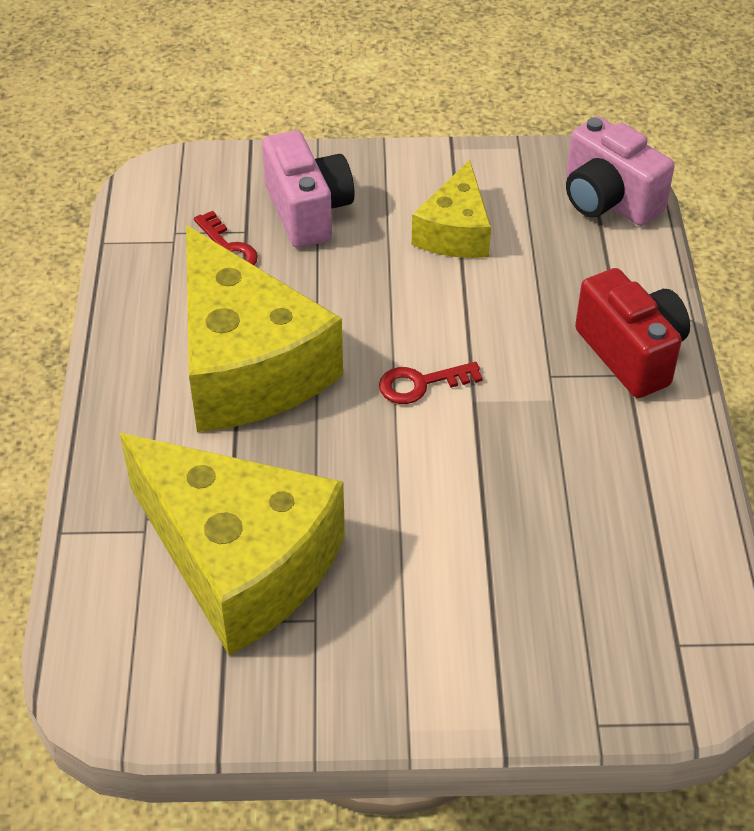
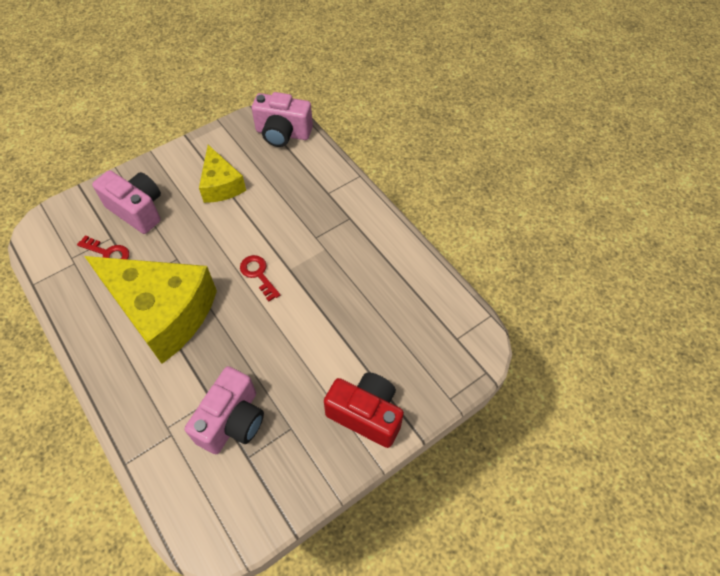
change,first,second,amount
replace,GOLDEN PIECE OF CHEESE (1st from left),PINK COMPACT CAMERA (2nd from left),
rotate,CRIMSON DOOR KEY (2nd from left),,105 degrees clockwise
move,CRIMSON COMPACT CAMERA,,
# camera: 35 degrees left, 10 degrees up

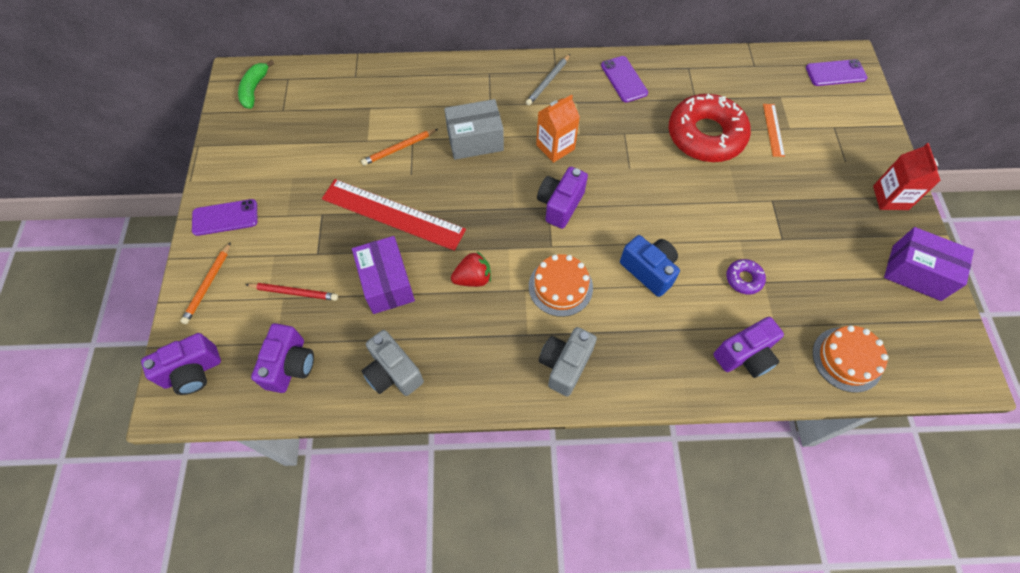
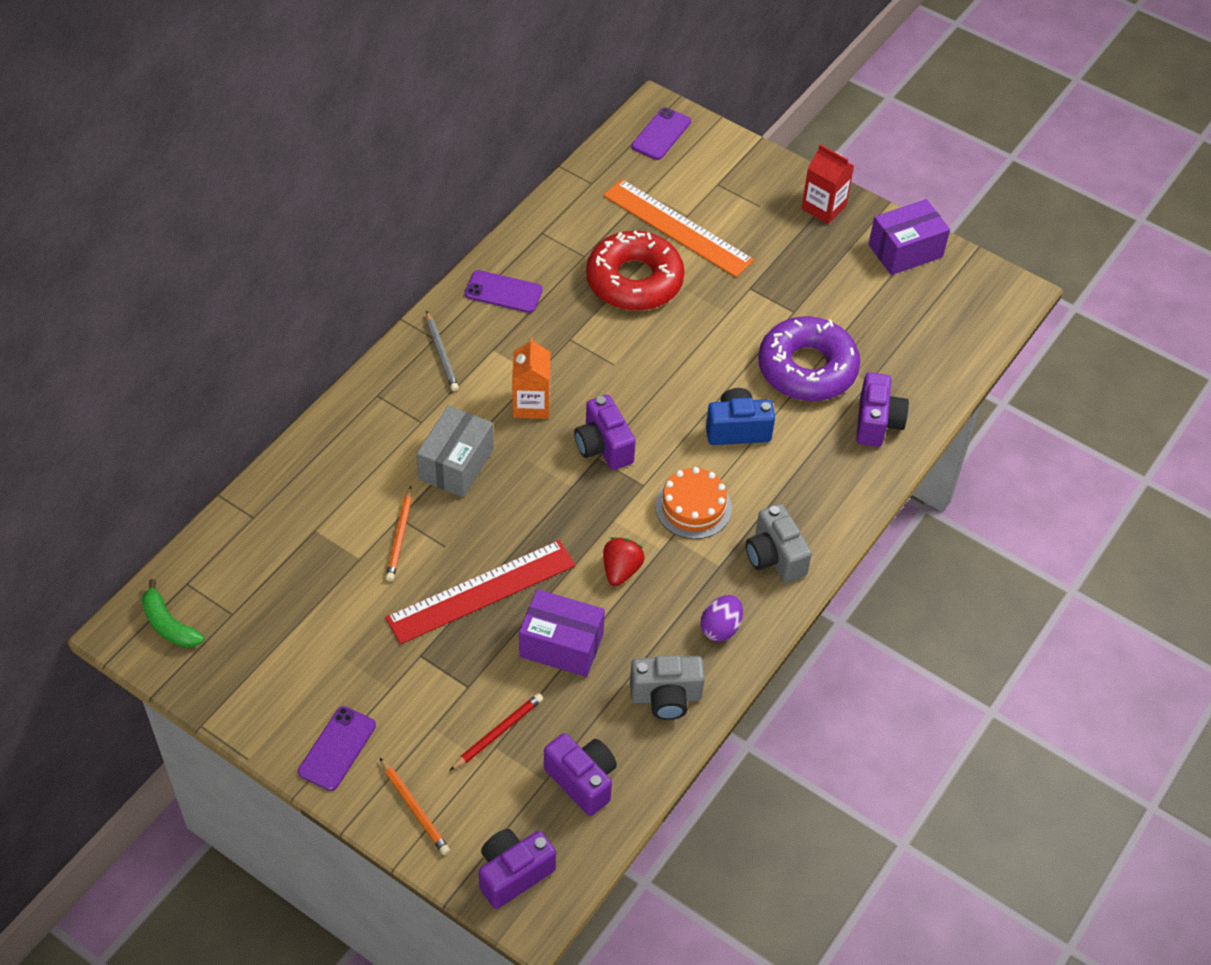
change,first,second,amount
rotate,VIOLET COMPACT CAMERA (1st from left),,135 degrees counterclockwise
resize,VIOLET DONUT,,x2.35
resize,ORANGE RULER,,x2.09
delete,ORANGE CAKE (2nd from left),,
insert,,VIOLET EGG,
# camera: 55 degrees left, 10 degrees down

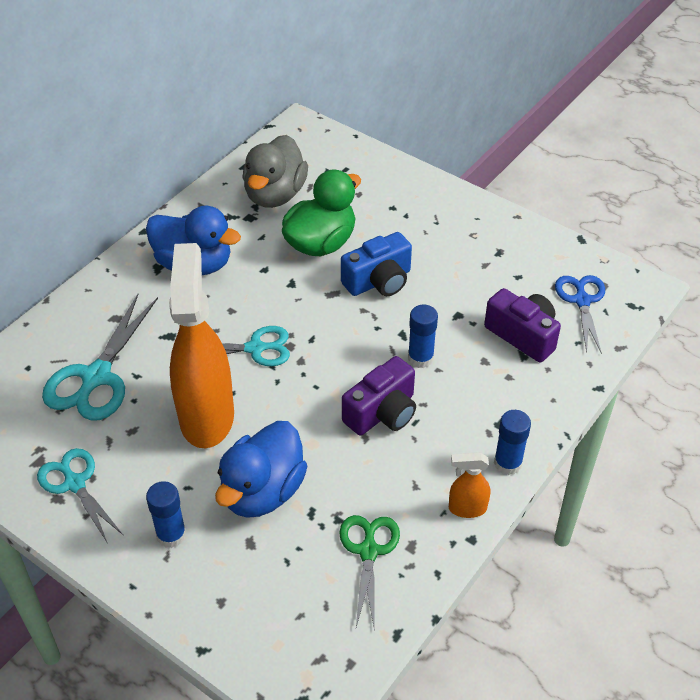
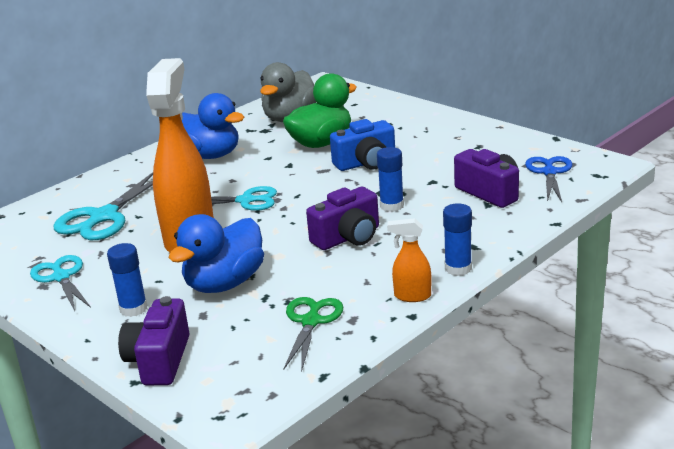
change,first,second,amount
insert,,VIOLET COMPACT CAMERA (1st from left),
# camera: 10 degrees right, 20 degrees down

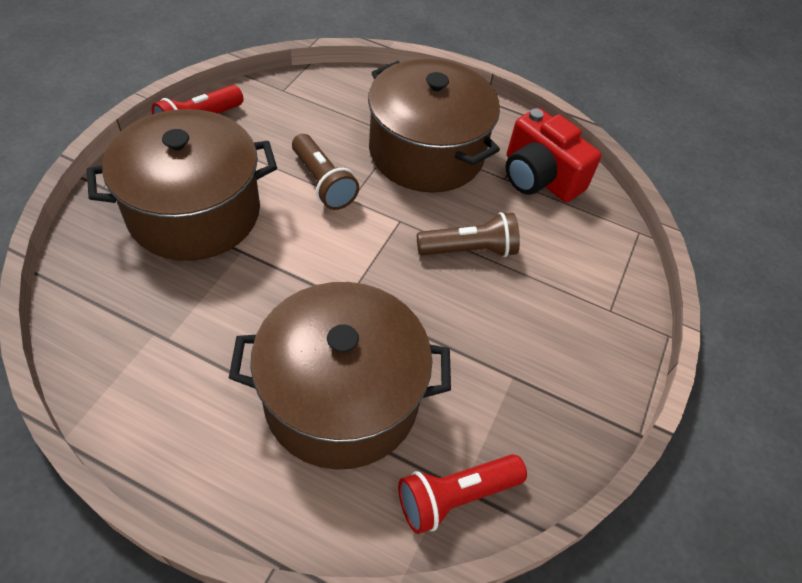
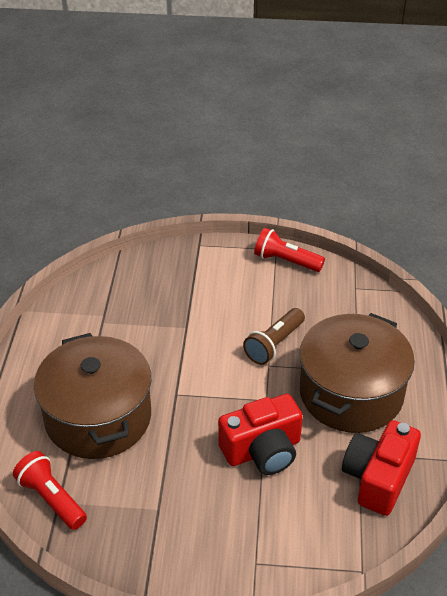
change,first,second,amount
delete,BROWN STOCKPOT (1st from left),,
replace,BROWN TORCH (2nd from left),CRIMSON COMPACT CAMERA (1st from left),
# camera: 75 degrees right, 10 degrees down

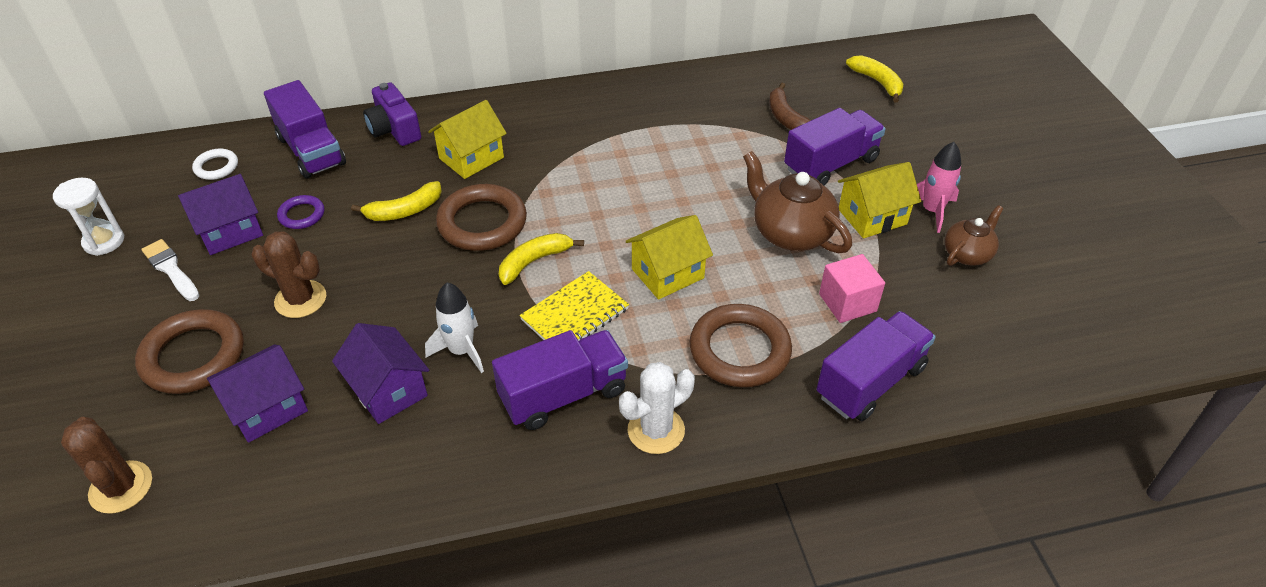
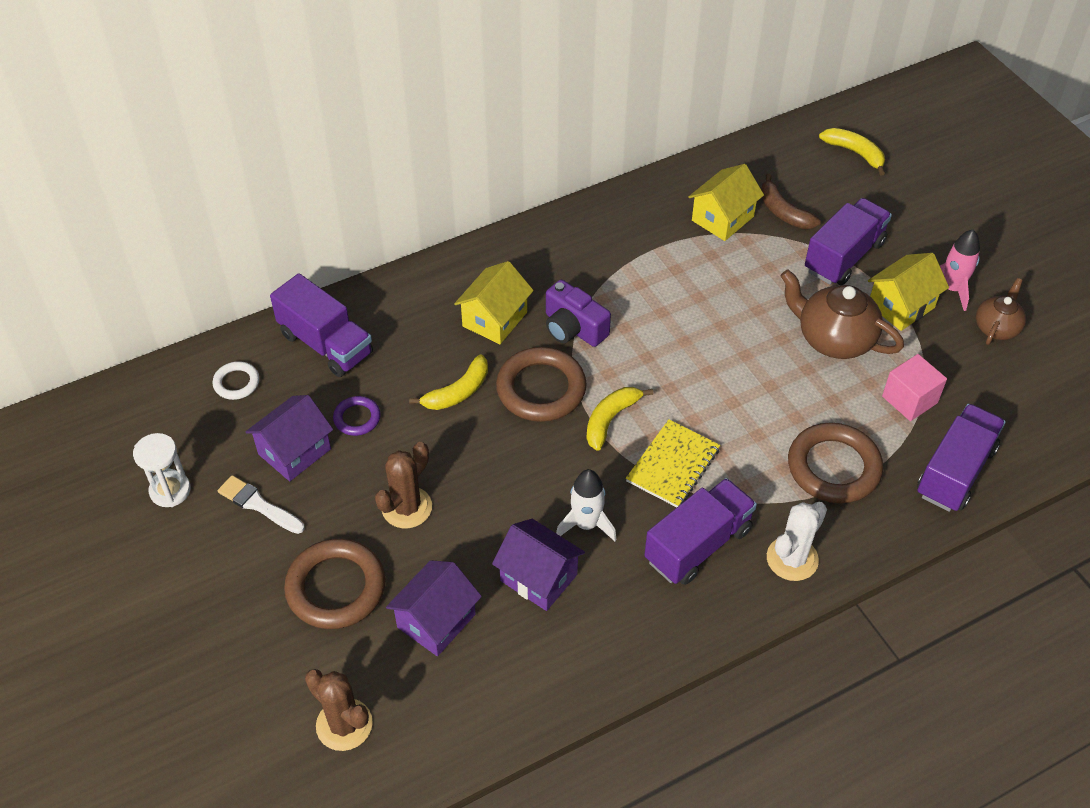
change,first,second,amount
rotate,BROWN SAGUARO CACTUS (2nd from left),,60 degrees counterclockwise
move,VIOLET COMPACT CAMERA,,
move,GOLDEN TOY HOUSE (2nd from left),,
# camera: 15 degrees left, 5 degrees up

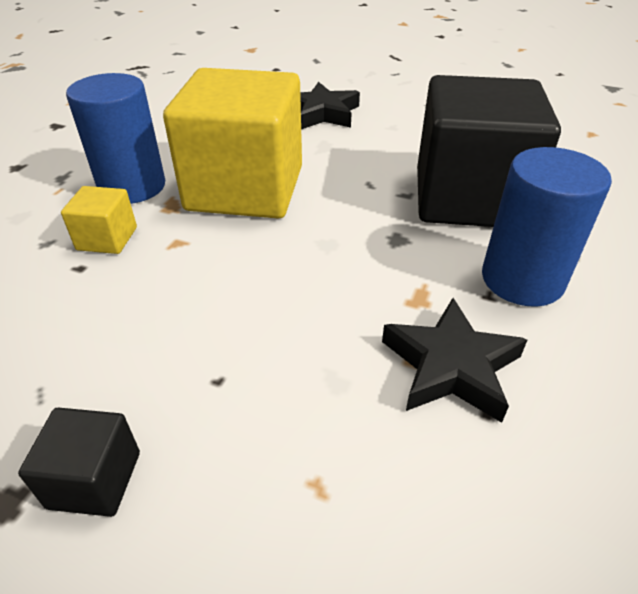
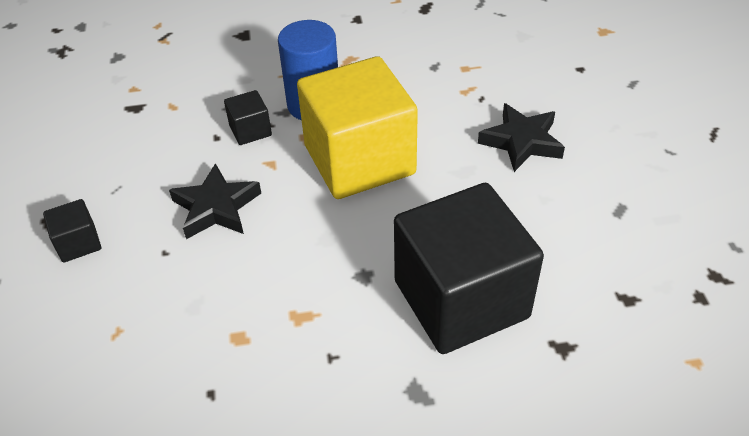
change,first,second,amount
recolor,GOLDEN BLOCK (1st from left),JET-BLACK BLOCK (2nd from left),
move,JET-BLACK FIVE-POINTED STAR (2nd from left in the first image),JET-BLACK FIVE-POINTED STAR (1st from left),
delete,BLUE CYLINDER SHAPE (2nd from left),,
# camera: 60 degrees right, 5 degrees up

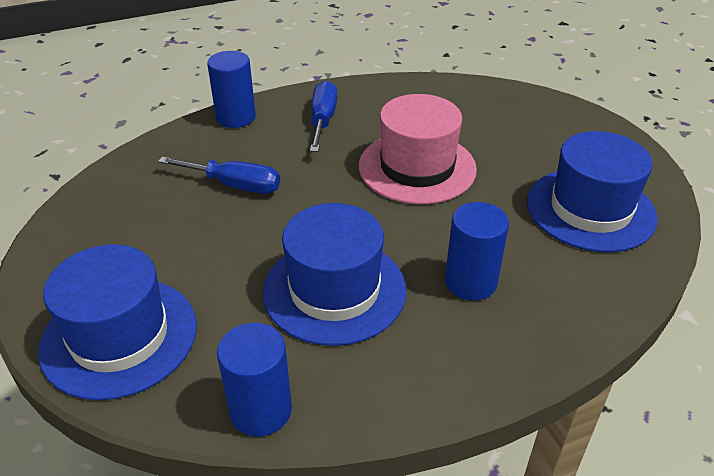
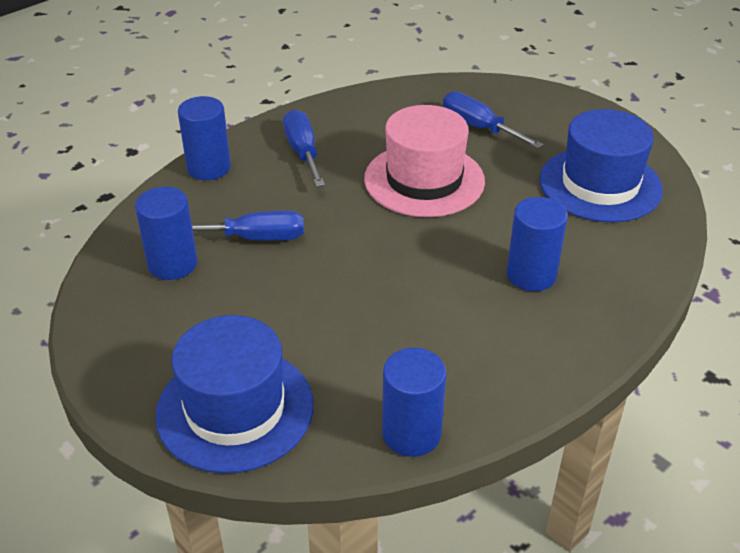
change,first,second,amount
delete,BLUE TALL HAT (2nd from left),,
insert,,BLUE CYLINDER SHAPE (1st from left),
insert,,BLUE HAND SCREWDRIVER (3rd from left),
# camera: 20 degrees left, 0 degrees up

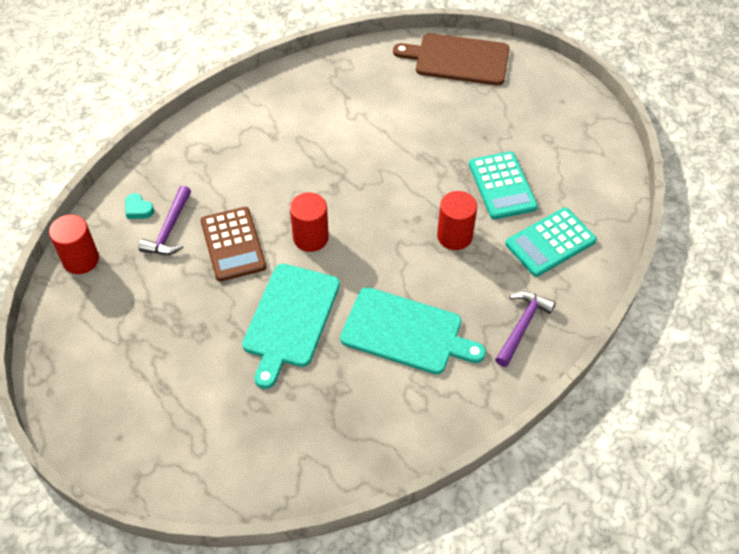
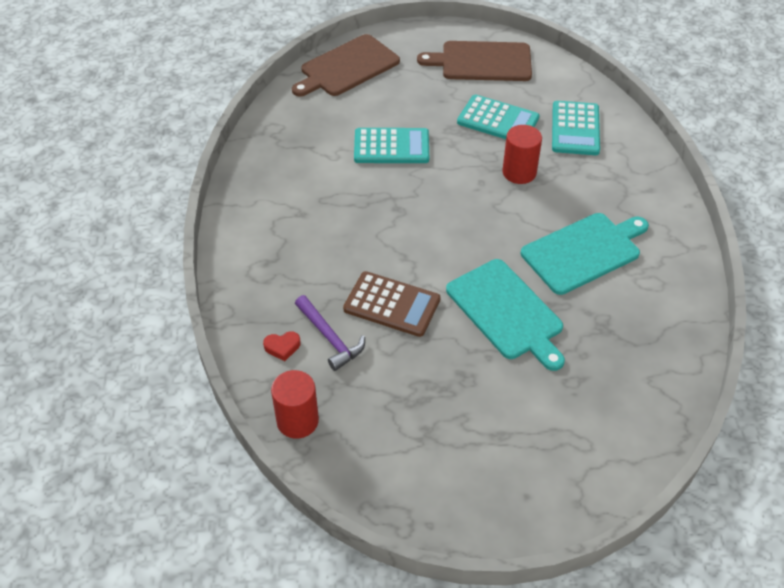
change,first,second,amount
recolor,TEAL LOVE HEART,CRIMSON LOVE HEART,
delete,CRIMSON CYLINDER SHAPE (2nd from left),,
delete,VIOLET HAMMER (2nd from left),,
insert,,TEAL ADDING MACHINE (1st from left),
insert,,BROWN CUTTING BOARD (2nd from left),
# camera: 50 degrees left, 5 degrees down

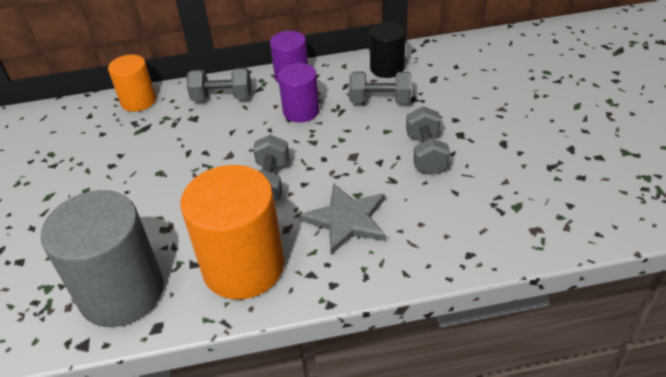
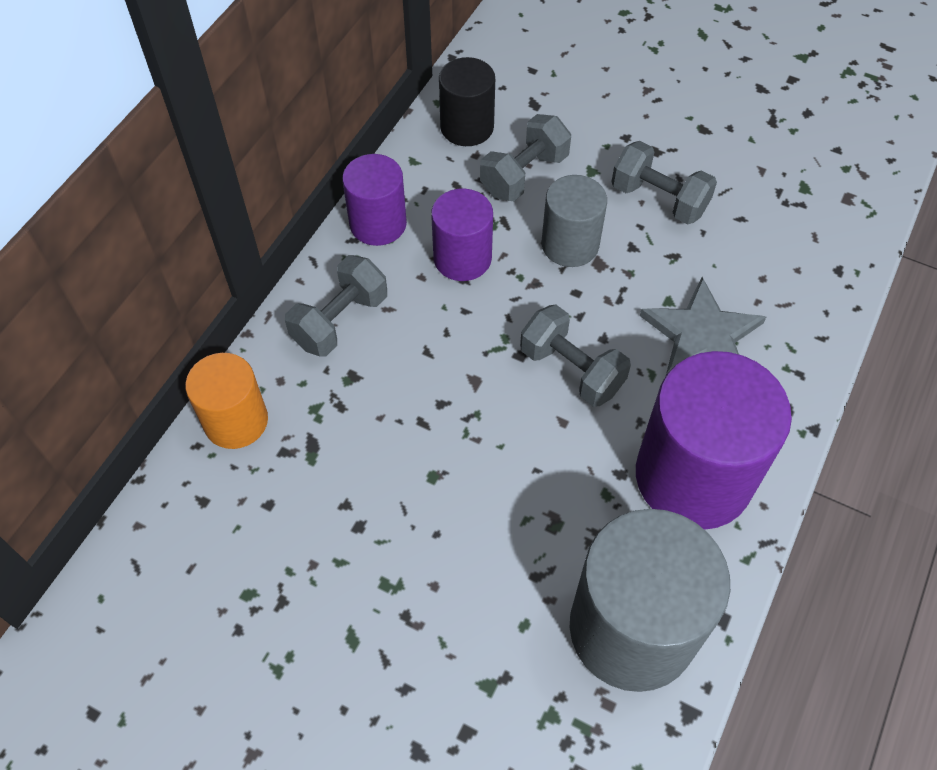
change,first,second,amount
recolor,ORANGE CYLINDER SHAPE (2nd from left),VIOLET CYLINDER SHAPE (3rd from left),
insert,,GREY CYLINDER SHAPE (1st from left),
# camera: 55 degrees left, 15 degrees up

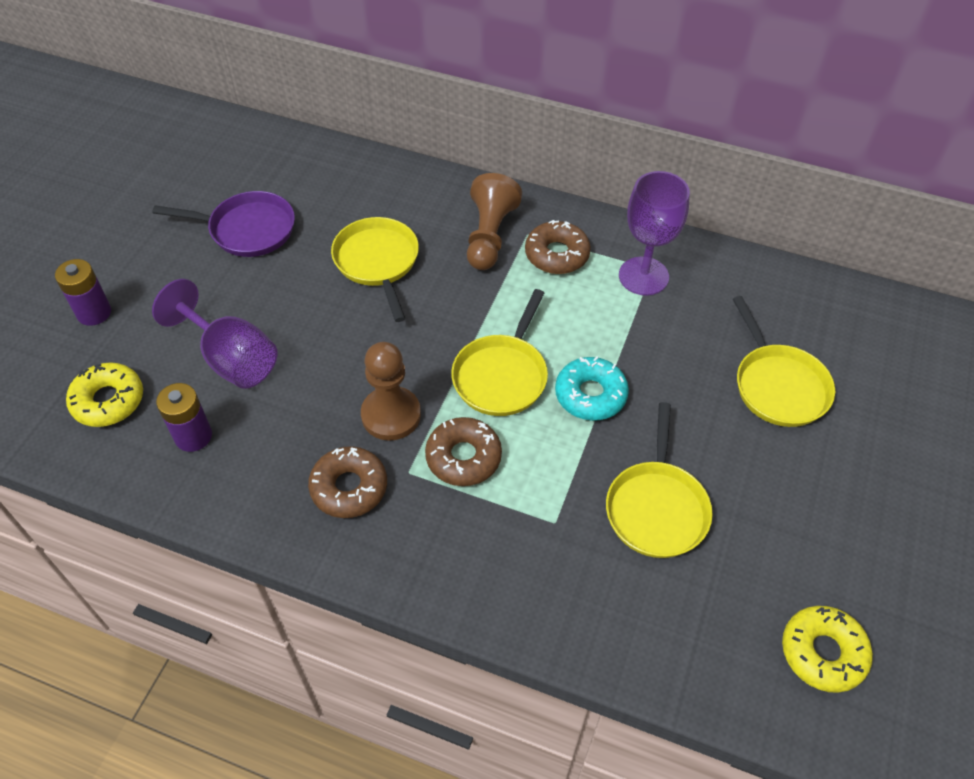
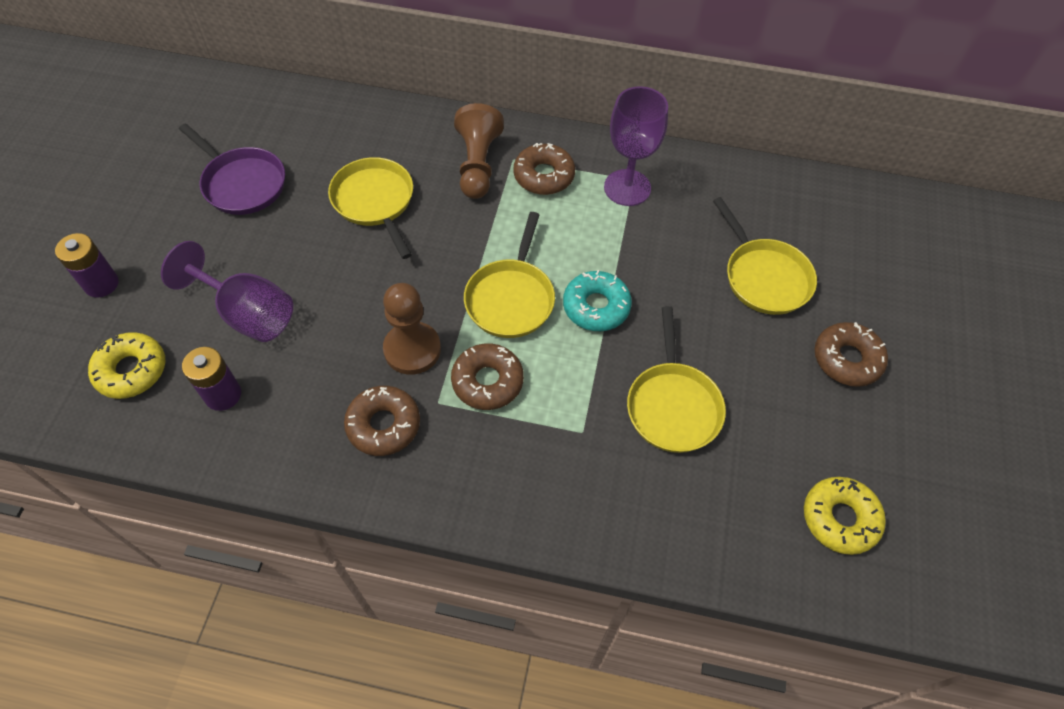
change,first,second,amount
rotate,VIOLET PAN,,45 degrees clockwise
insert,,BROWN DONUT (4th from left),
# camera: 10 degrees left, 5 degrees up

